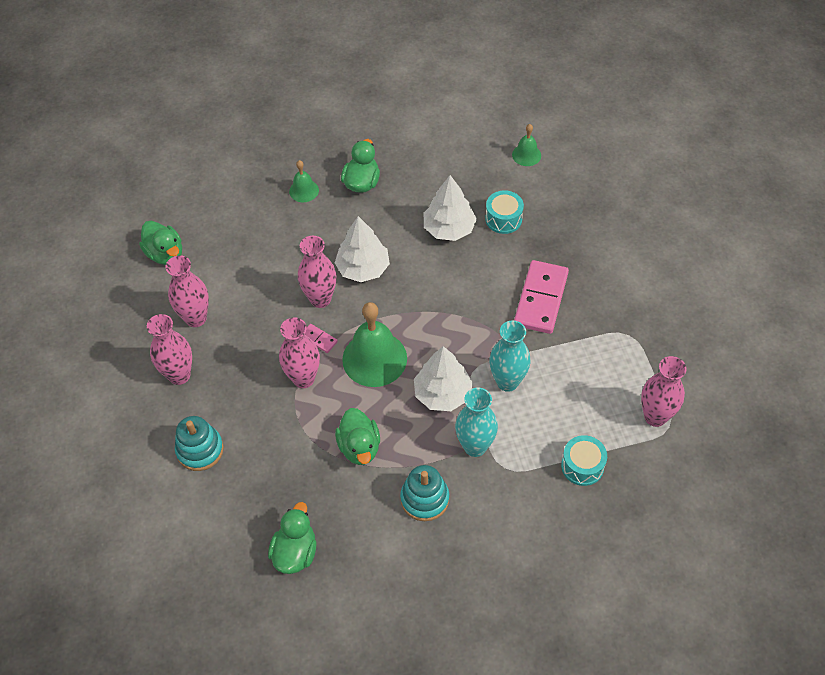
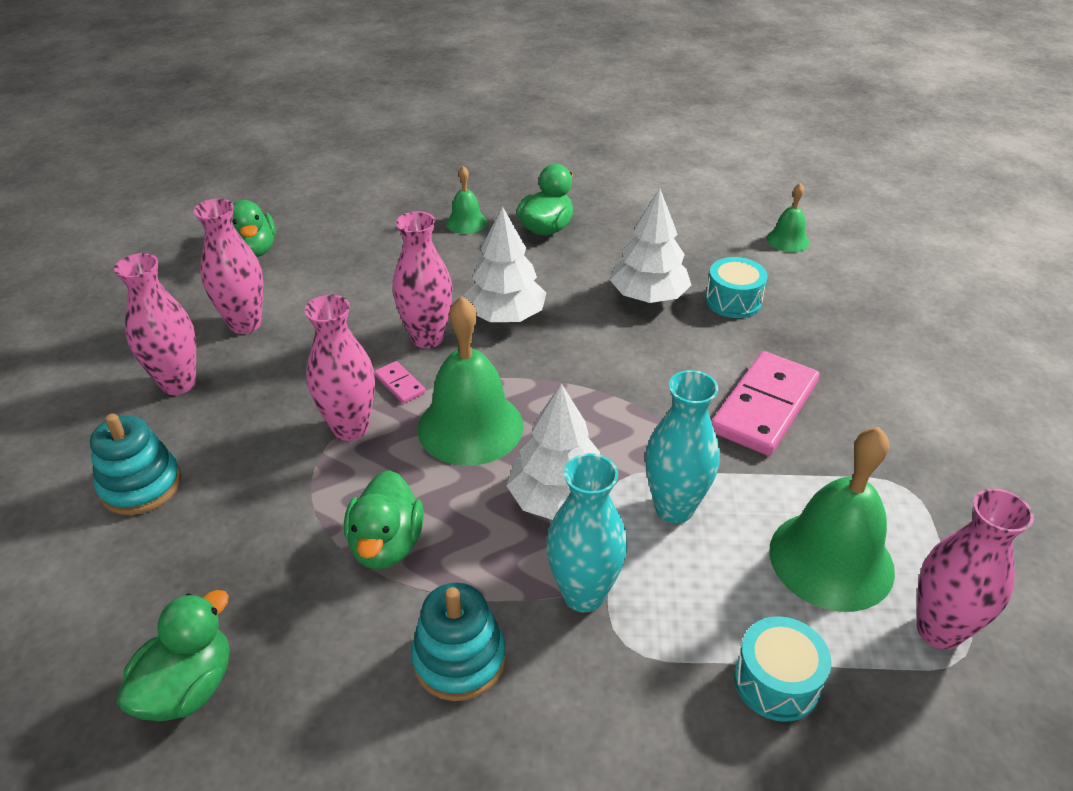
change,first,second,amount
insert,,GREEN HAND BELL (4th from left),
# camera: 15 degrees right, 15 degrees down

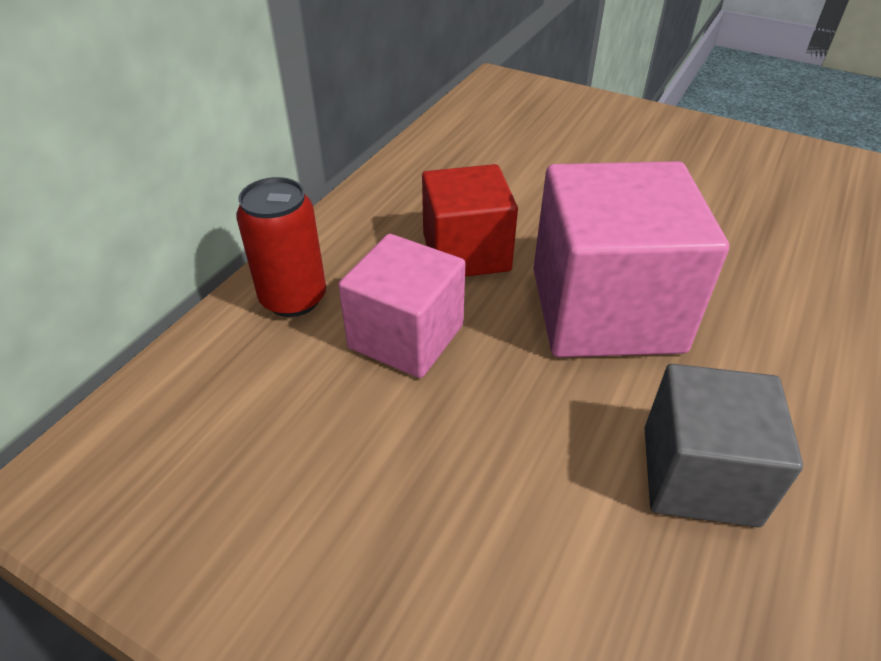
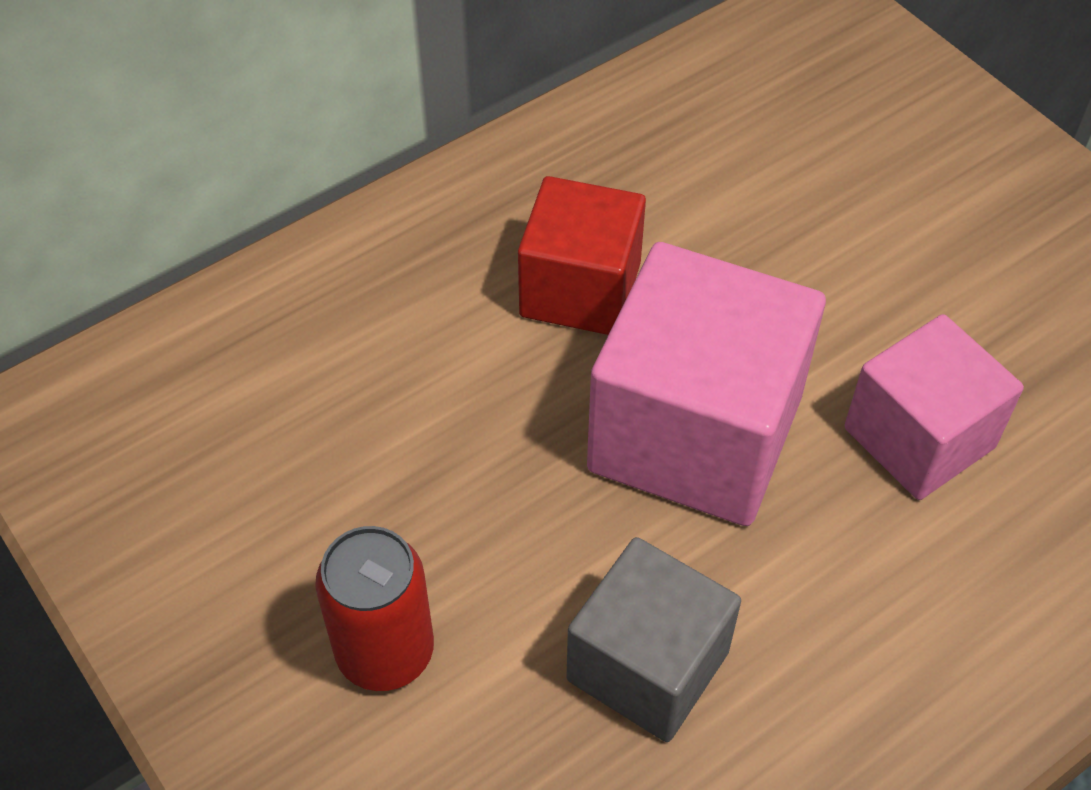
change,first,second,amount
move,CRIMSON SODA CAN,,
move,PINK BLOCK (1st from left in the first image),PINK BLOCK (2nd from left),
# camera: 25 degrees right, 10 degrees up

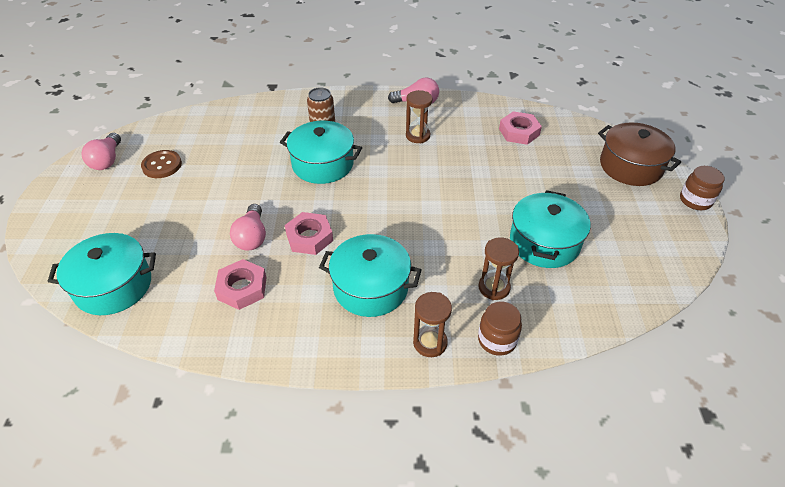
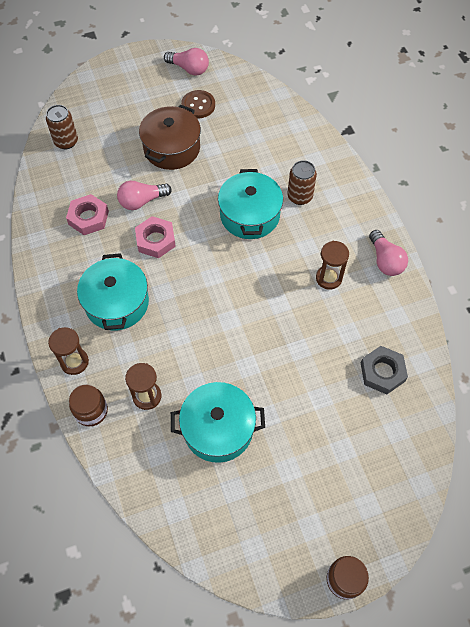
change,first,second,amount
replace,TEAL STOCKPOT (1st from left),BROWN SODA CAN (1st from left),
rotate,PINK BULB (1st from left in the first image),PINK BULB (2nd from left),135 degrees counterclockwise
recolor,PINK HEXAGON NUT (3rd from left),GREY HEXAGON NUT,
move,BROWN STOCKPOT,,
# camera: 70 degrees right, 15 degrees up

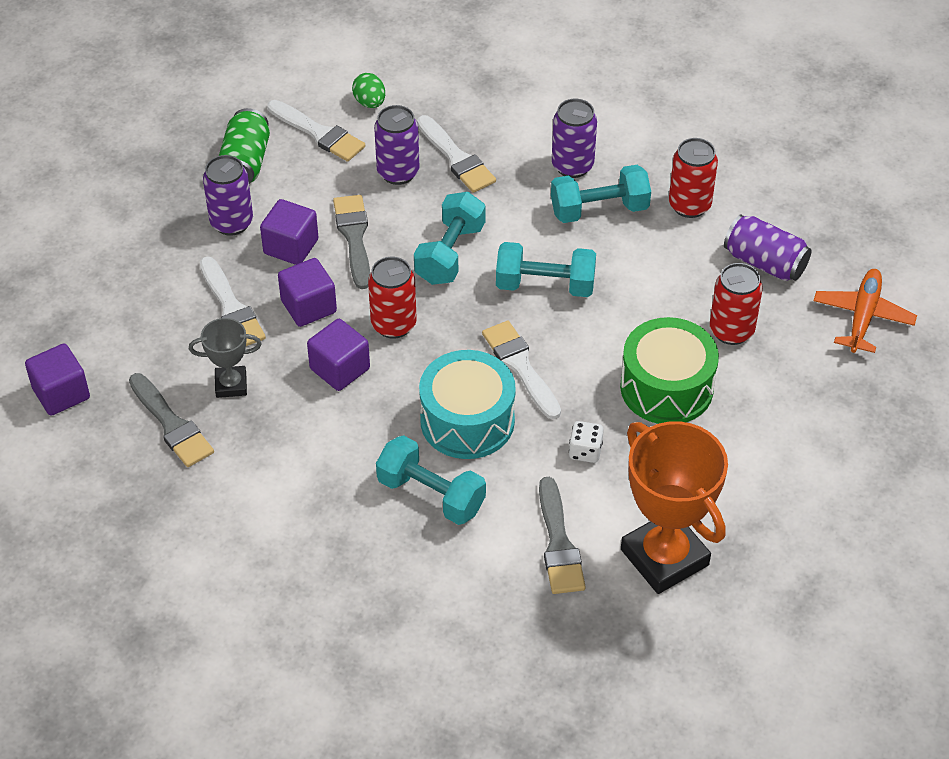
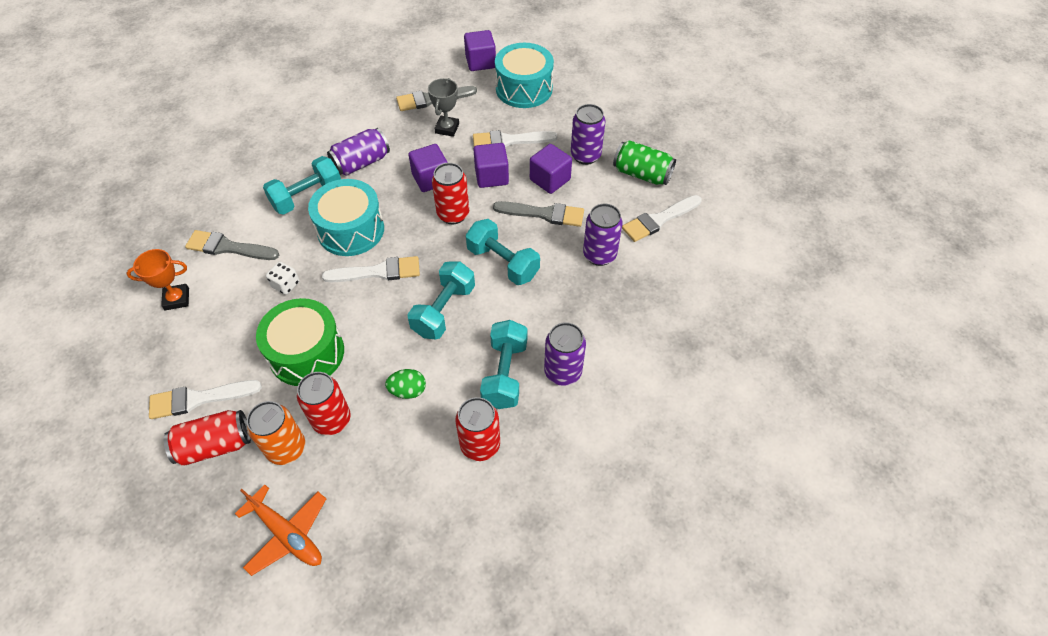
change,first,second,amount
move,GREEN EGG,,
move,PURE WHITE PAINTBRUSH (3rd from left in the first image),PURE WHITE PAINTBRUSH (1st from left),
resize,ORANGE TROPHY,,x0.51
move,VIOLET SODA CAN (4th from left in the first image),VIOLET SODA CAN (1st from left),
insert,,CRIMSON SODA CAN (1st from left),
insert,,ORANGE SODA CAN,
insert,,TEAL DRUM (2nd from left),
# camera: 110 degrees right, 5 degrees up

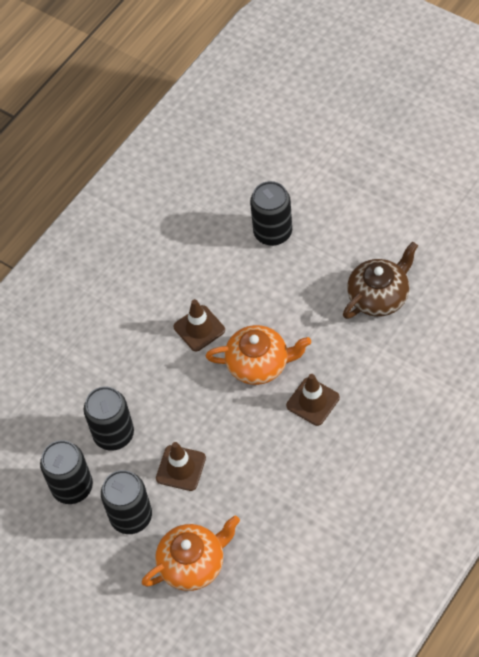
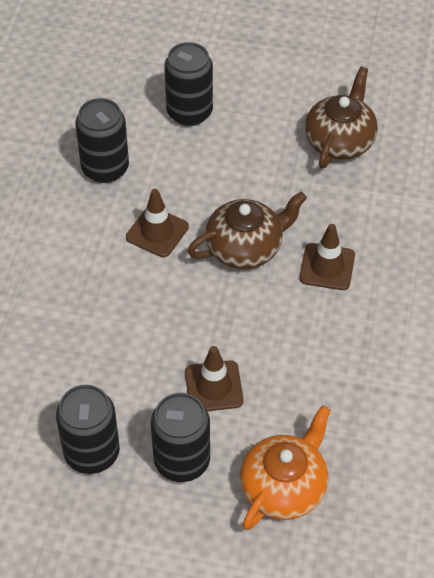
change,first,second,amount
move,JET-BLACK SODA CAN (2nd from left),,
recolor,ORANGE CHINA TEAPOT (2nd from left),BROWN CHINA TEAPOT (1st from left),
# camera: 30 degrees left, 5 degrees down

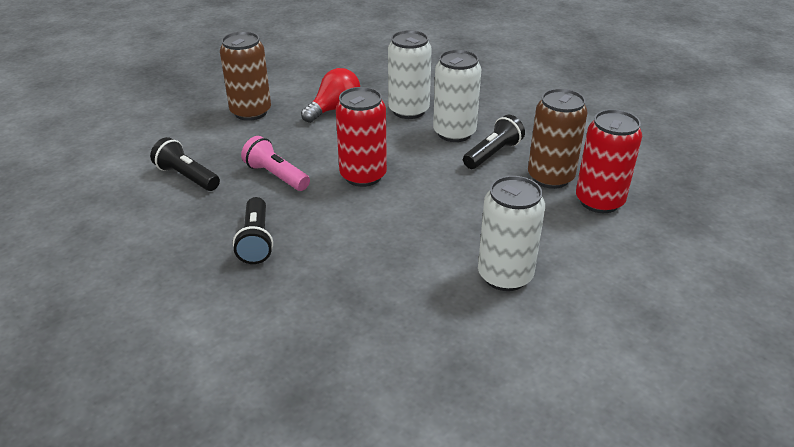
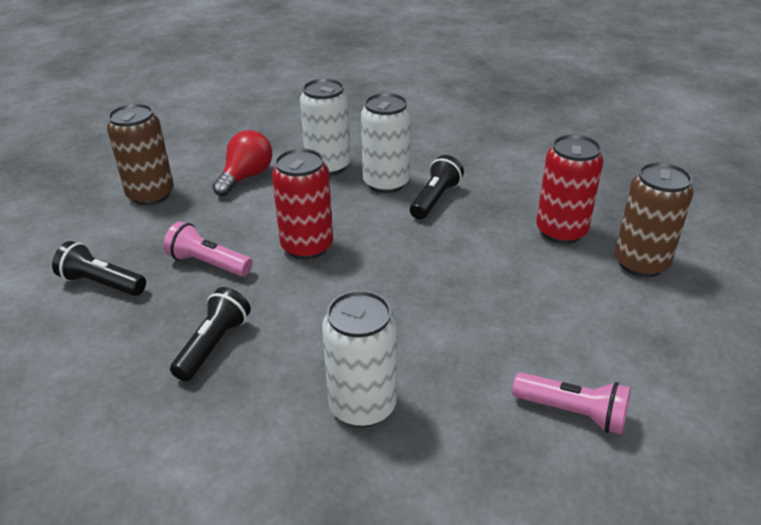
change,first,second,amount
rotate,JET-BLACK TORCH (2nd from left),,135 degrees counterclockwise
move,PURE WHITE SODA CAN (3rd from left in the first image),PURE WHITE SODA CAN (2nd from left),
move,BROWN SODA CAN (2nd from left),,
insert,,PINK TORCH (2nd from left),
# camera: 15 degrees left, 0 degrees up

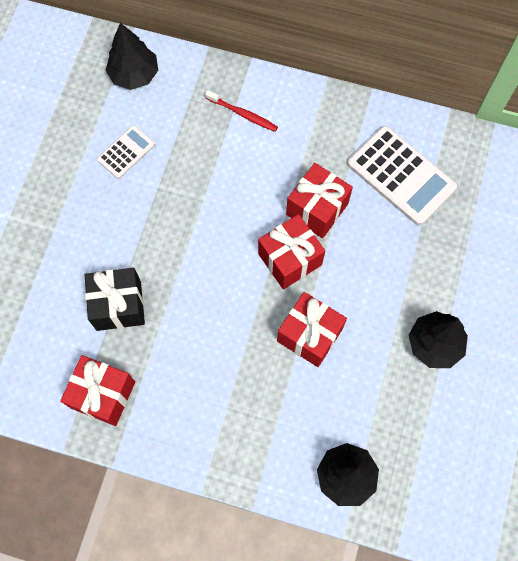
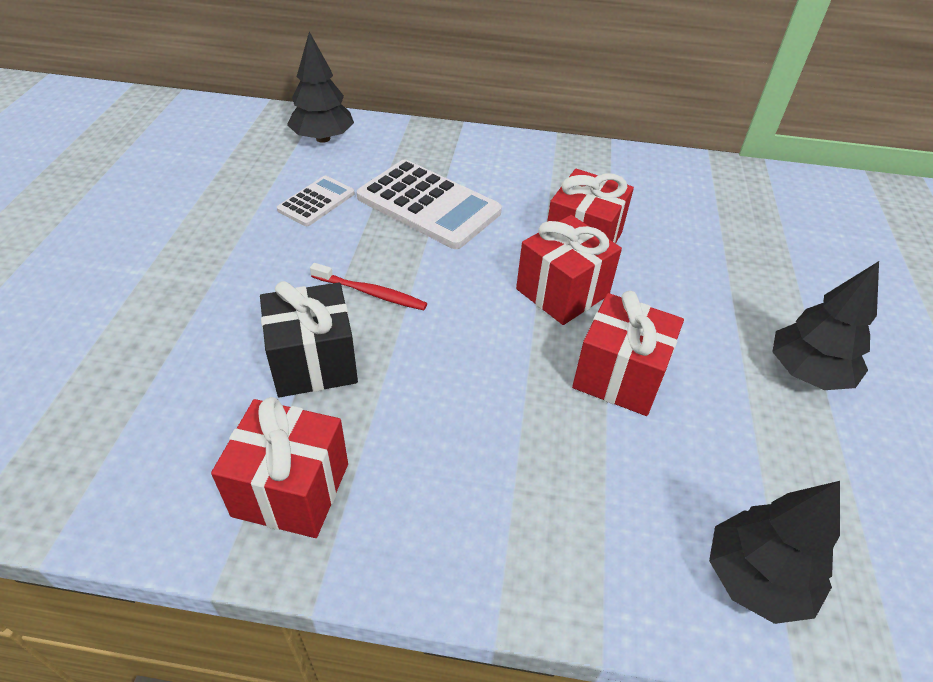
change,first,second,amount
move,CRIMSON TOOTH BRUSH,,
move,PURE WHITE ADDING MACHINE (2nd from left),,
# camera: 10 degrees left, 25 degrees down

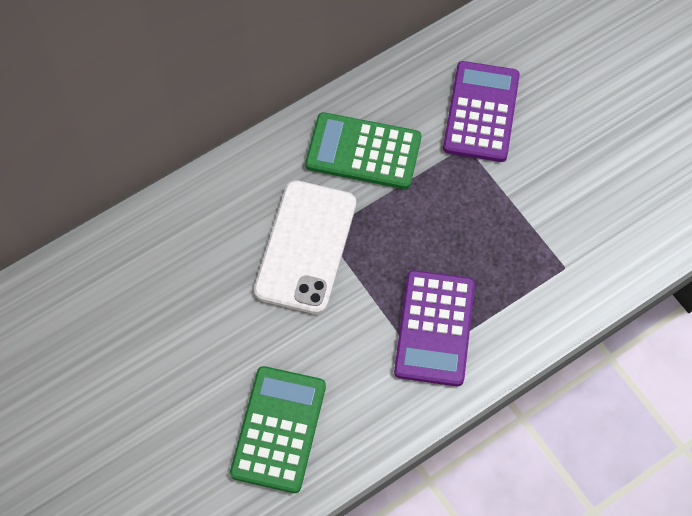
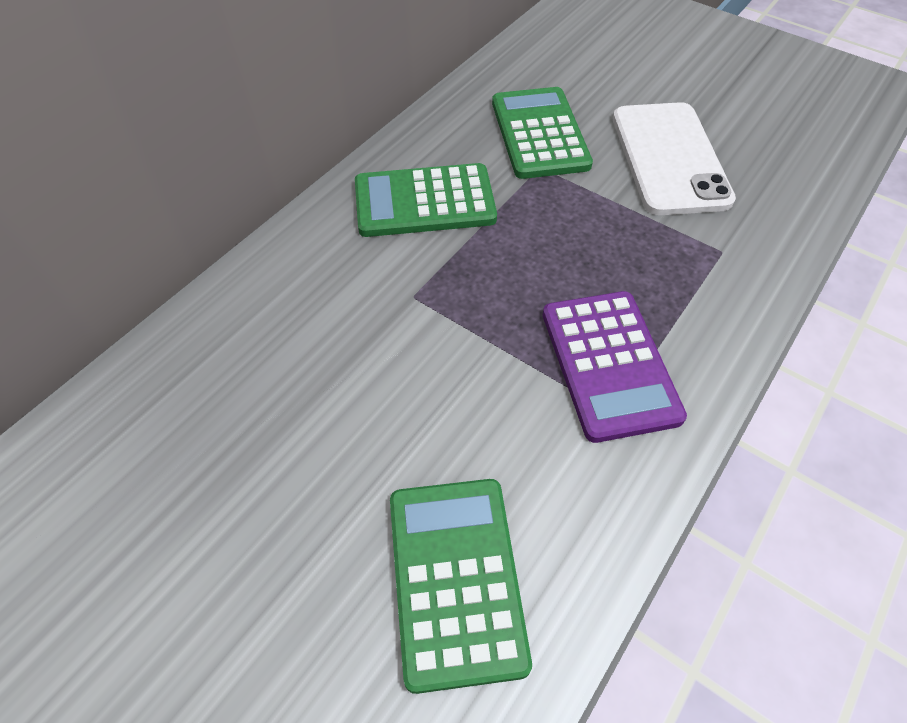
change,first,second,amount
move,PURE WHITE PHONE,,
recolor,VIOLET ADDING MACHINE (2nd from left),GREEN ADDING MACHINE (3rd from left),
# camera: 20 degrees left, 10 degrees down

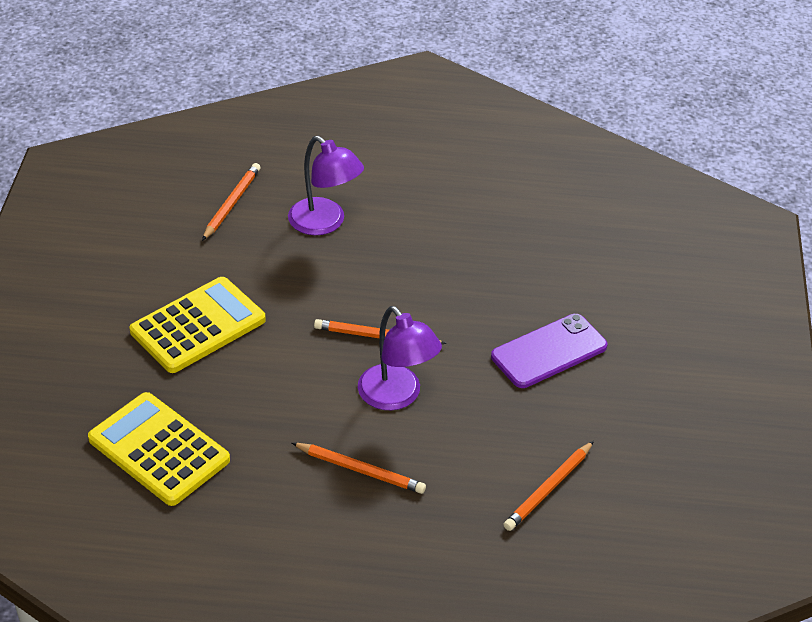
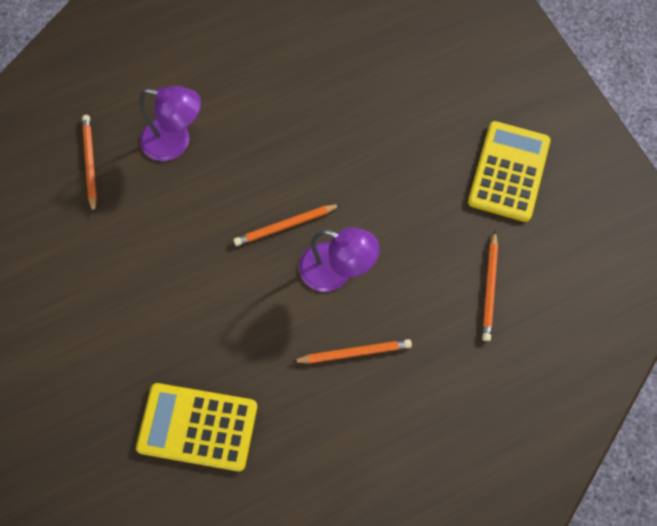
change,first,second,amount
move,GOLDEN ADDING MACHINE (2nd from left),,
delete,VIOLET PHONE,,
# camera: 30 degrees left, 25 degrees up

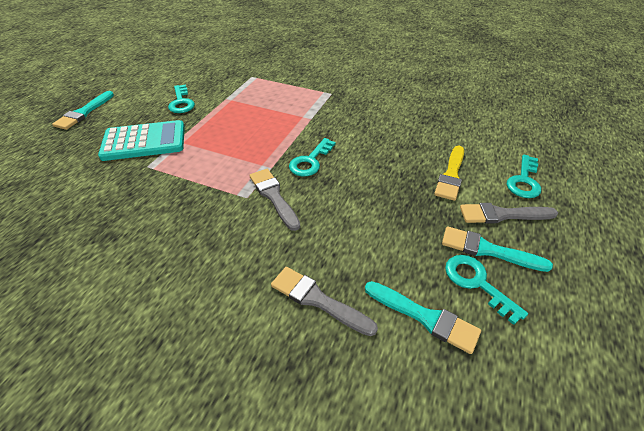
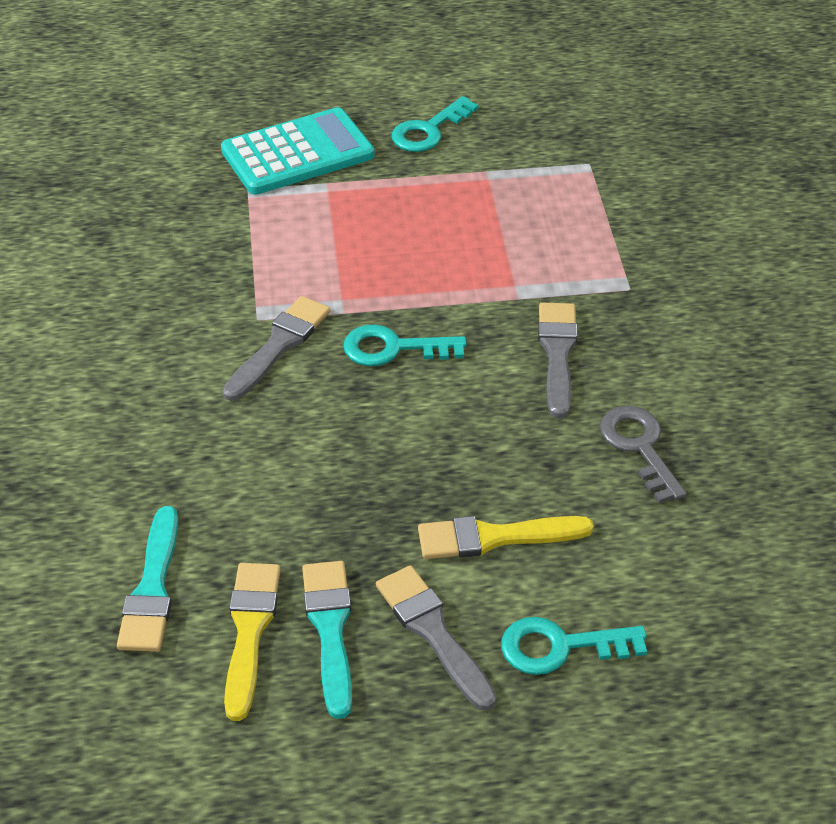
change,first,second,amount
delete,TEAL PAINTBRUSH (1st from left),,
rotate,TEAL ADDING MACHINE,,75 degrees counterclockwise
move,GREY PAINTBRUSH (2nd from left in the first image),GREY PAINTBRUSH (3rd from left),
replace,TEAL DOOR KEY (3rd from left),GOLDEN PAINTBRUSH (1st from left),
insert,,GREY DOOR KEY,
# camera: 60 degrees right, 0 degrees up

